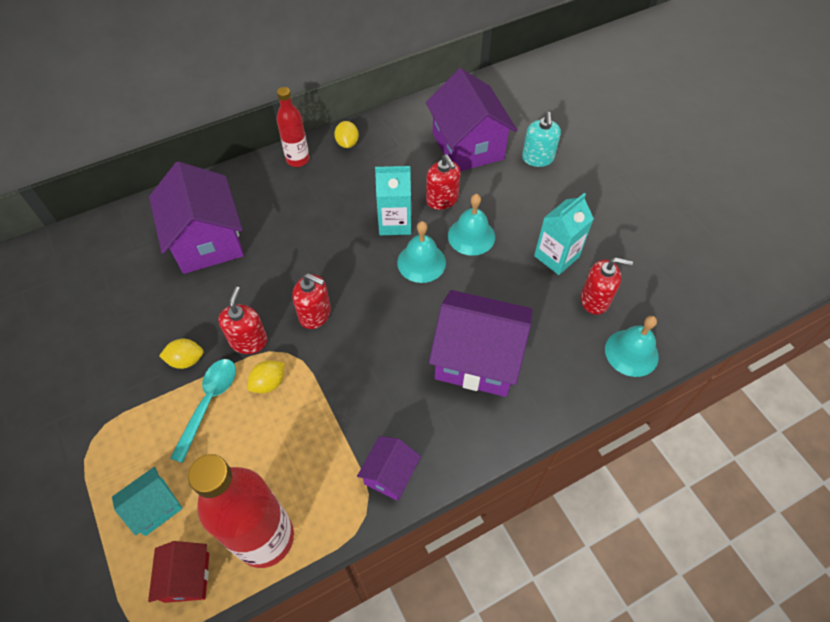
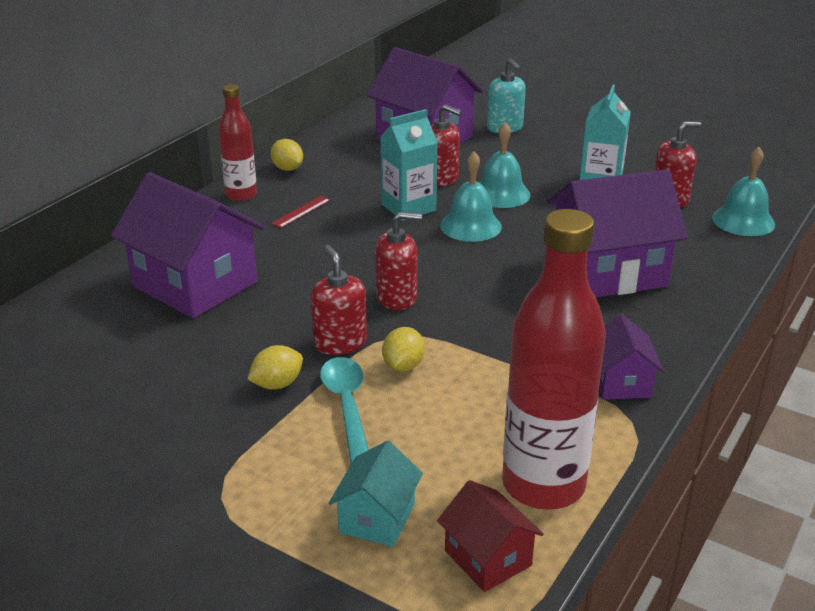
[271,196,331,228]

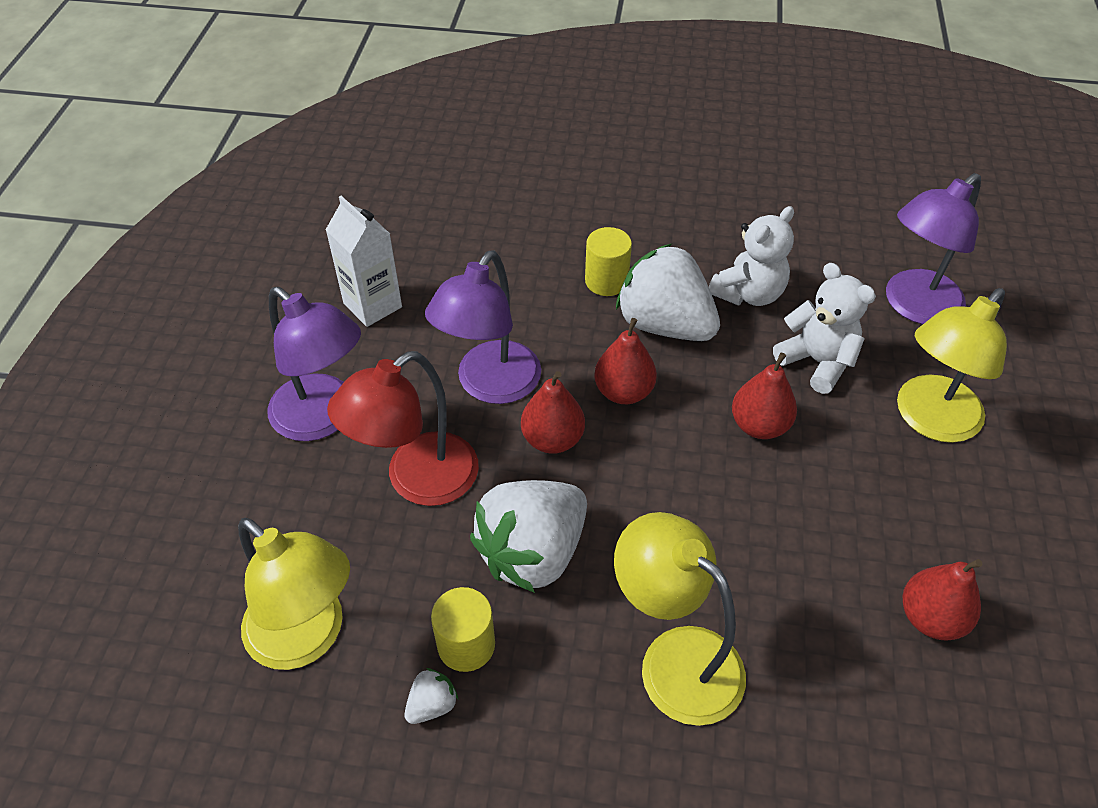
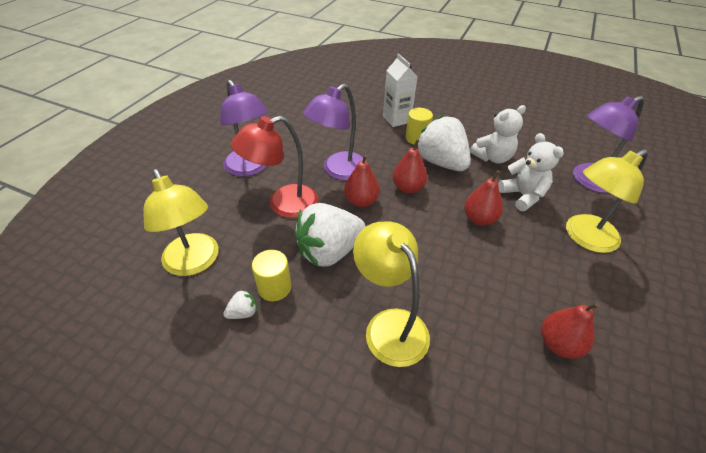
[383,54,418,127]

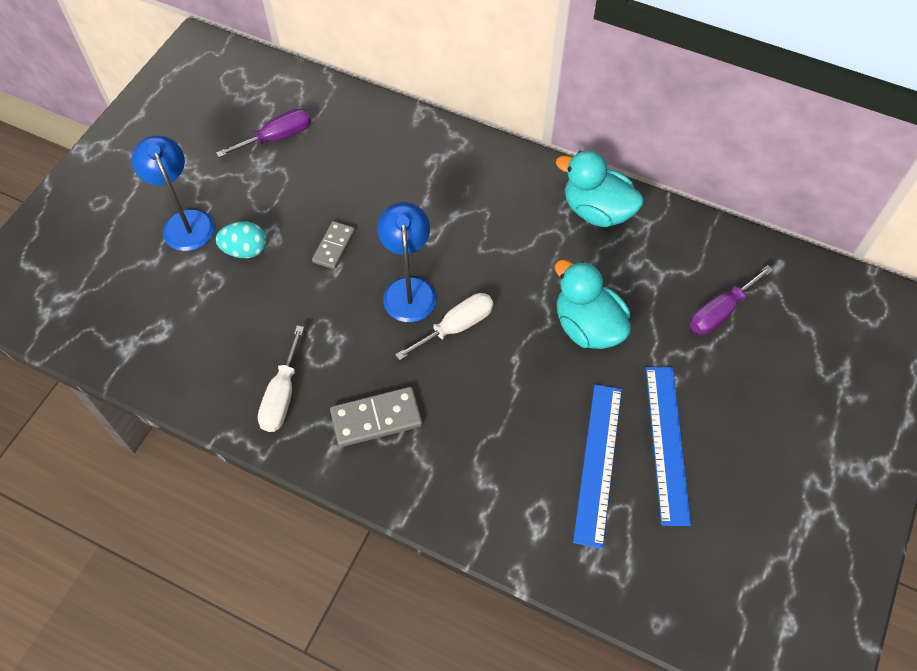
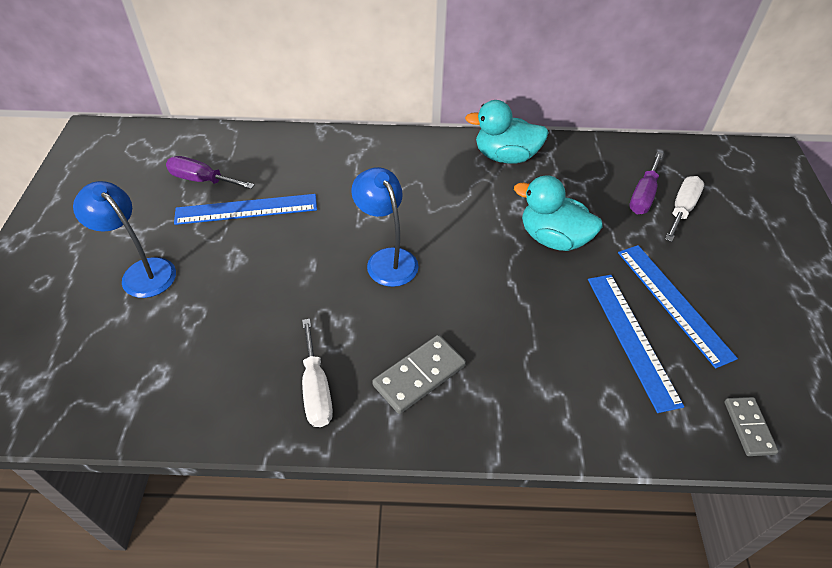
[166,156,255,189]
[216,221,267,258] (first image)
[724,397,779,456]
[665,176,704,242]
[174,194,317,225]

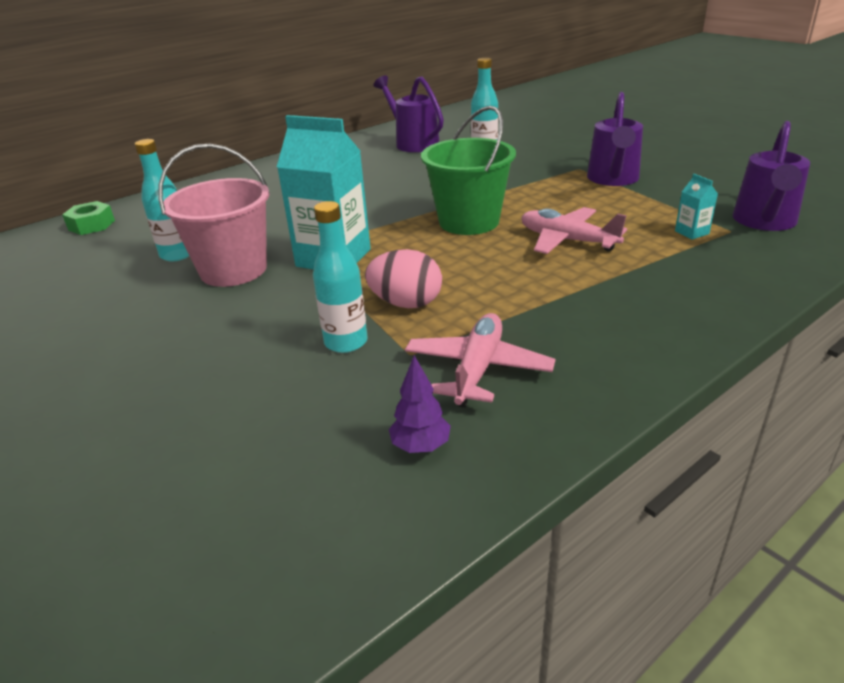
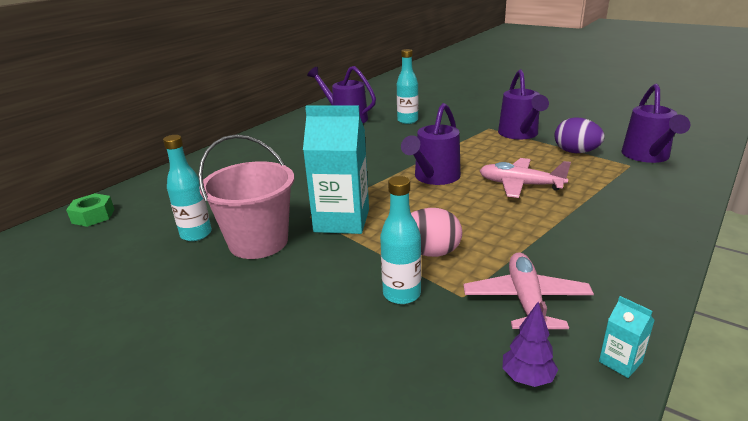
[401,103,461,185]
[599,296,655,378]
[554,117,605,153]

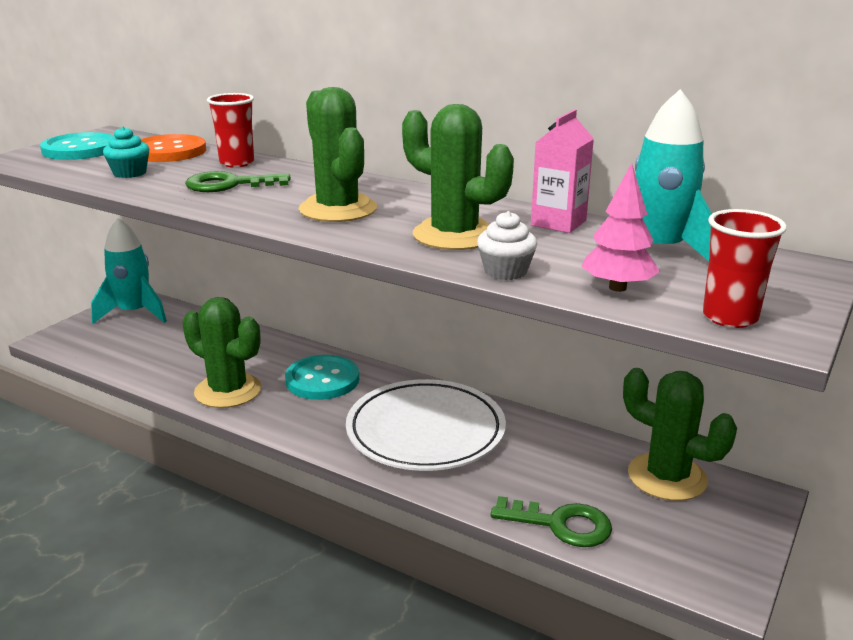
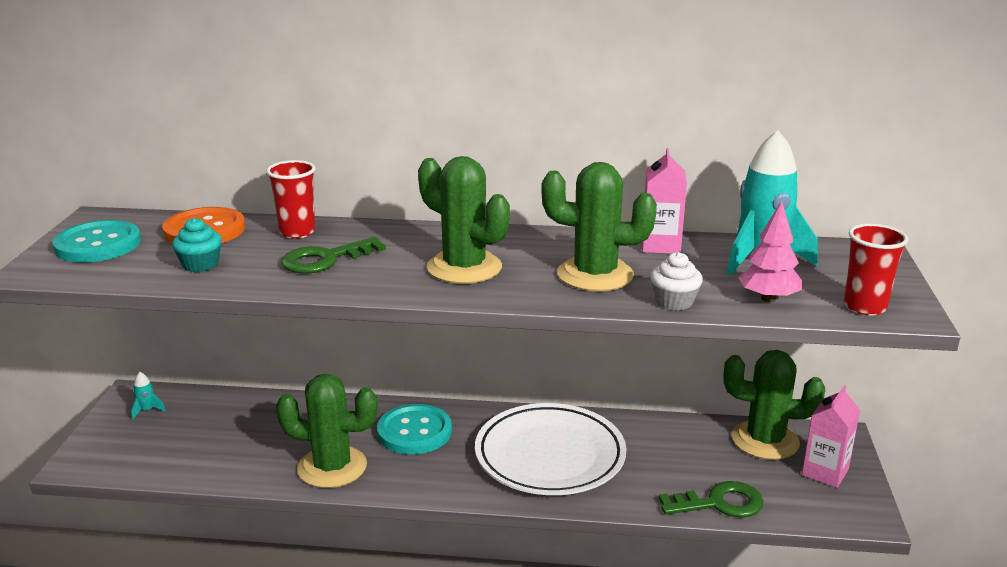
[131,372,166,420]
[802,385,860,488]

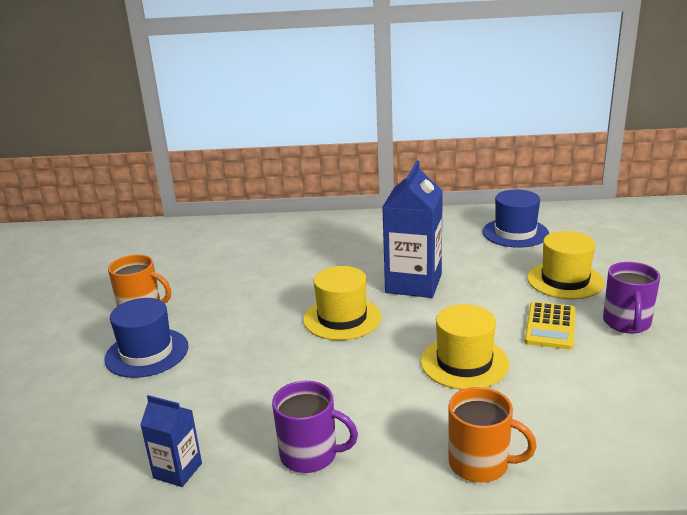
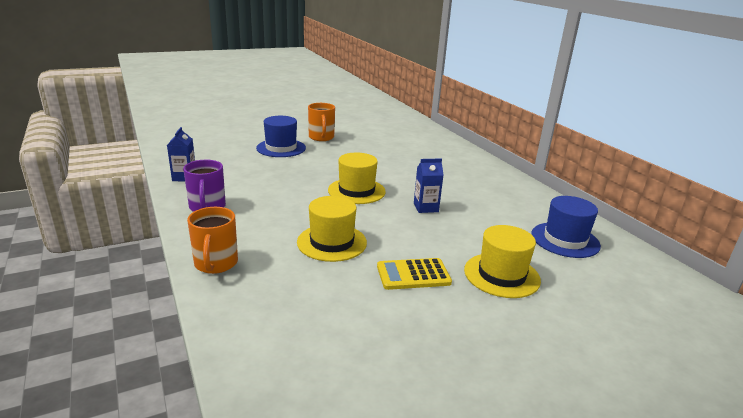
[414,158,444,213]
[603,262,660,333] (first image)

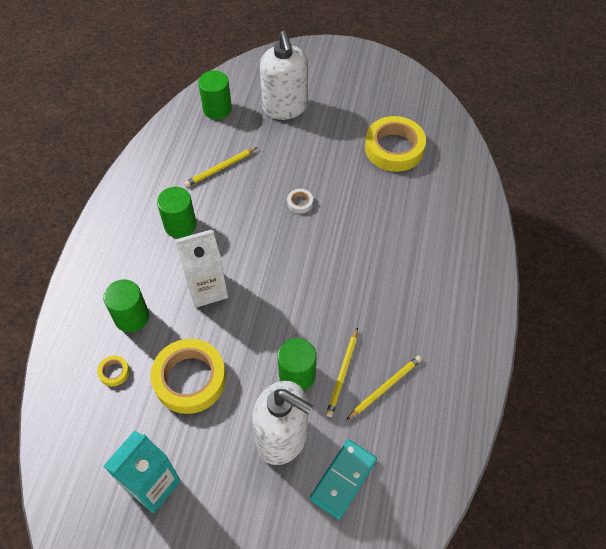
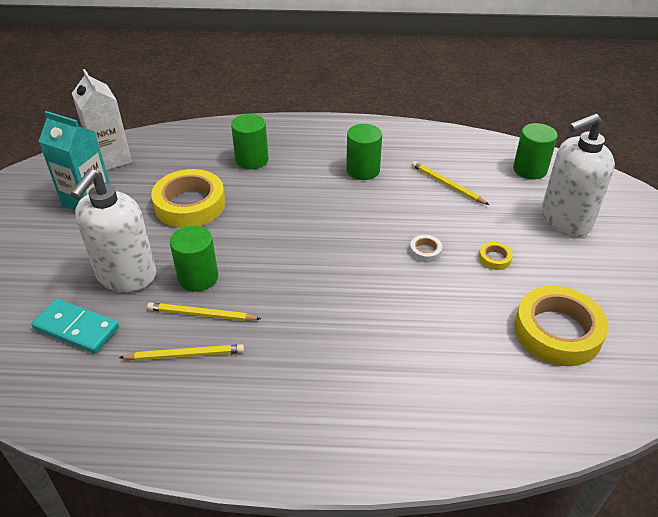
[479,242,513,270]
[72,69,132,170]
[119,344,244,361]

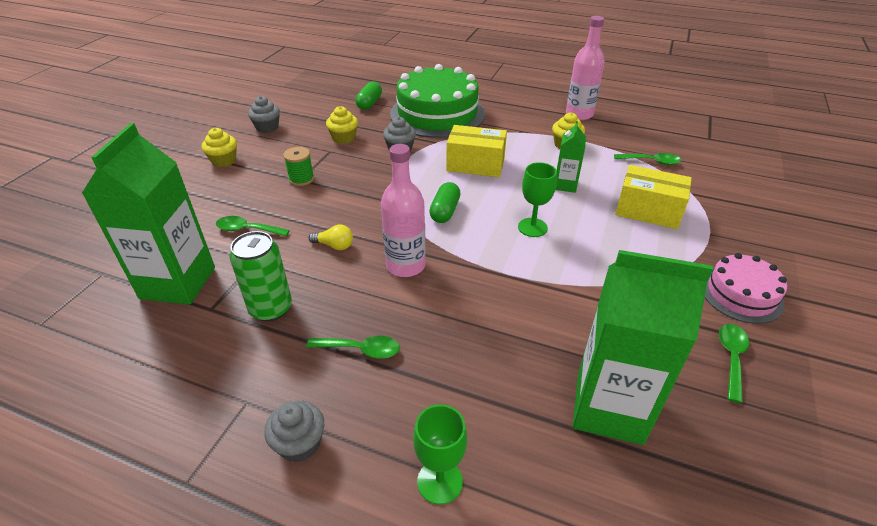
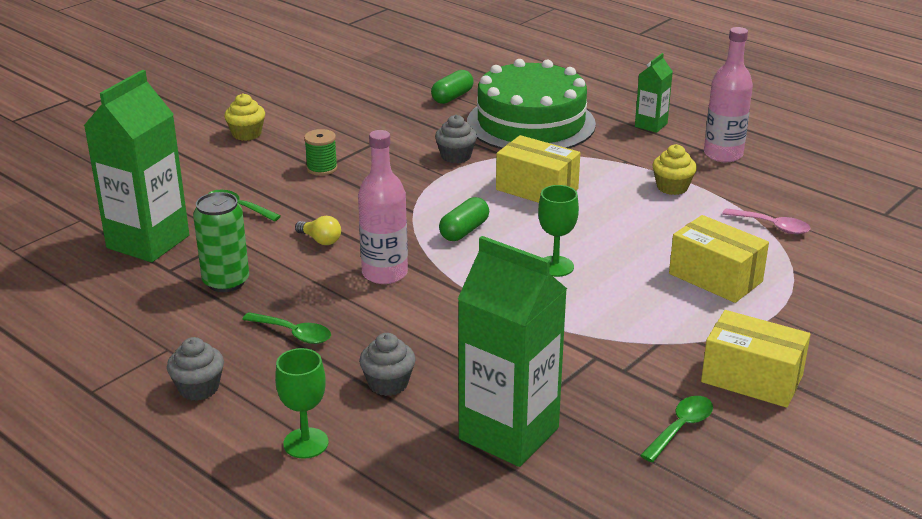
[359,333,416,396]
[326,106,358,144] (first image)
[635,53,673,133]
[722,208,810,234]
[701,310,811,408]

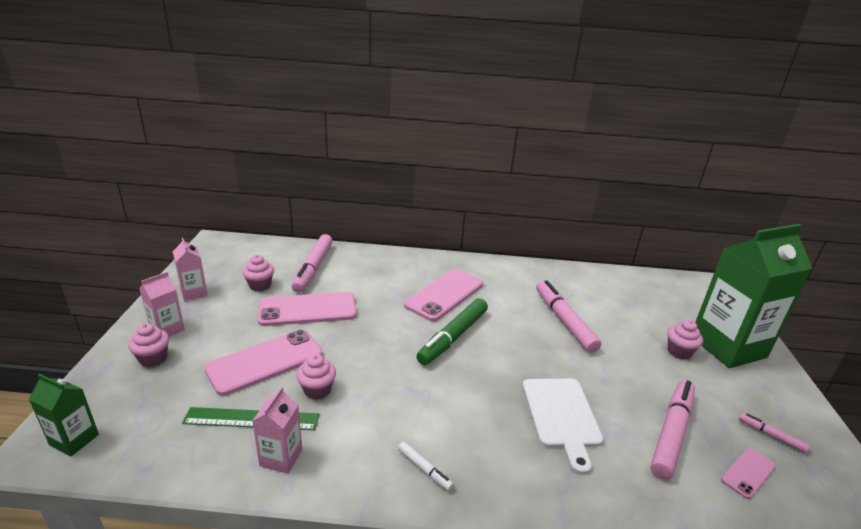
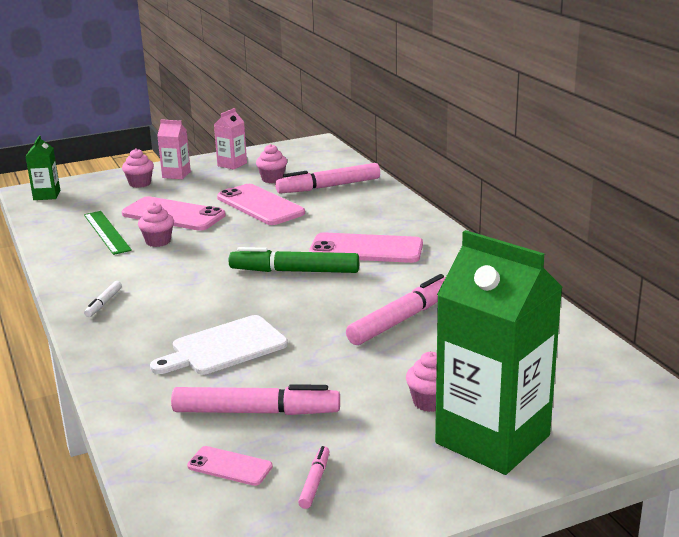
[252,387,302,474] (first image)

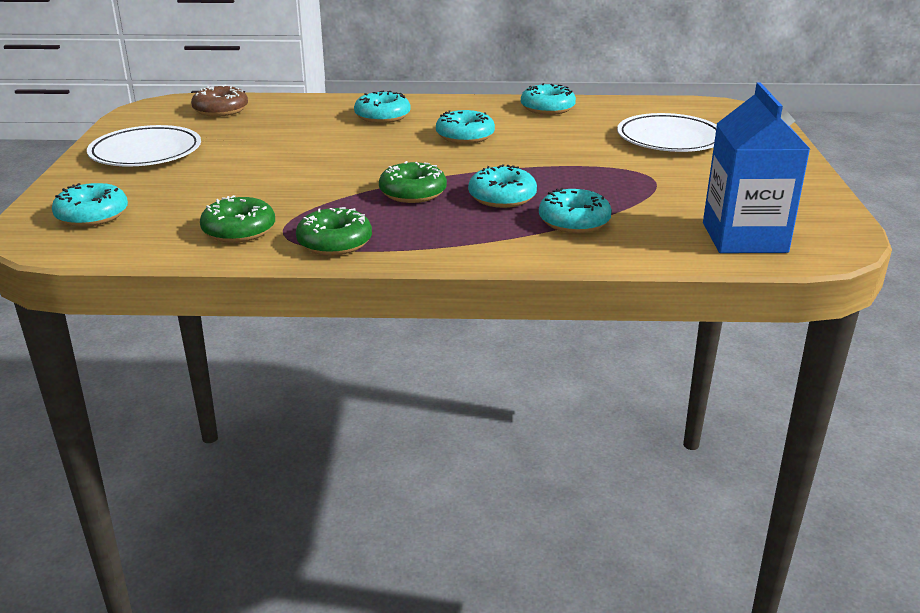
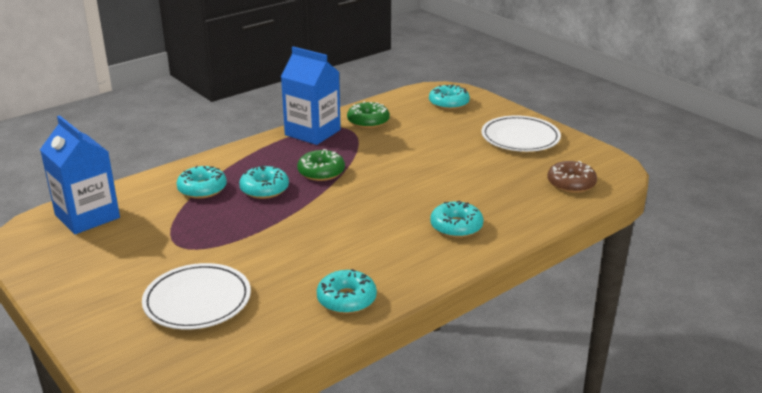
[281,47,341,145]
[436,110,495,144] (first image)

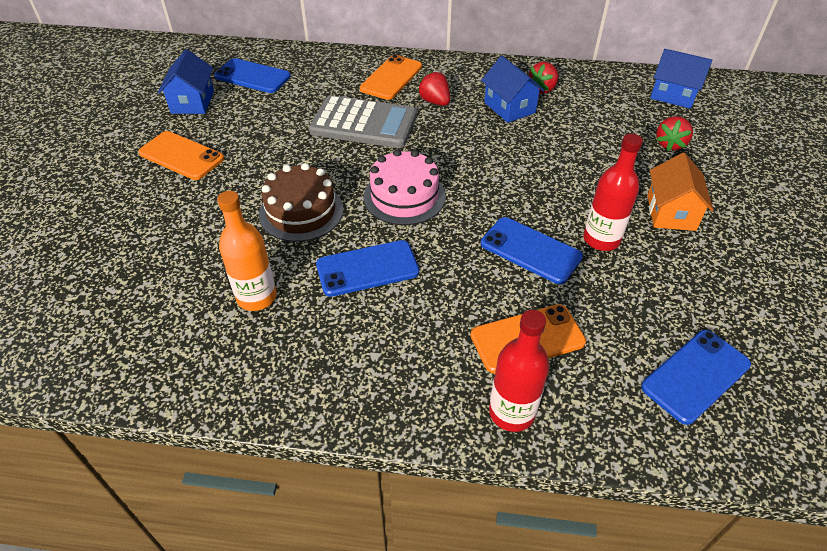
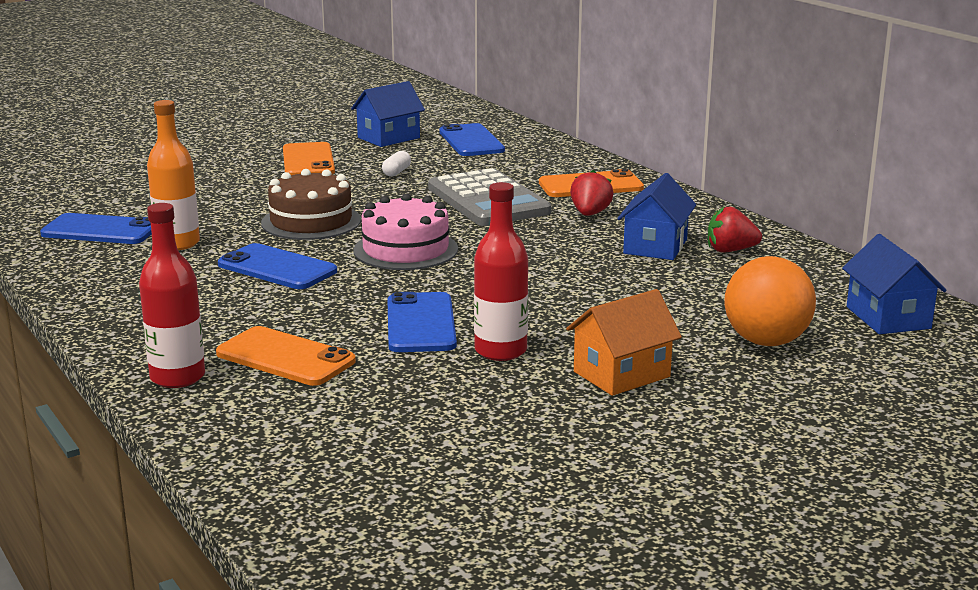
[40,213,152,244]
[724,256,816,346]
[382,151,411,177]

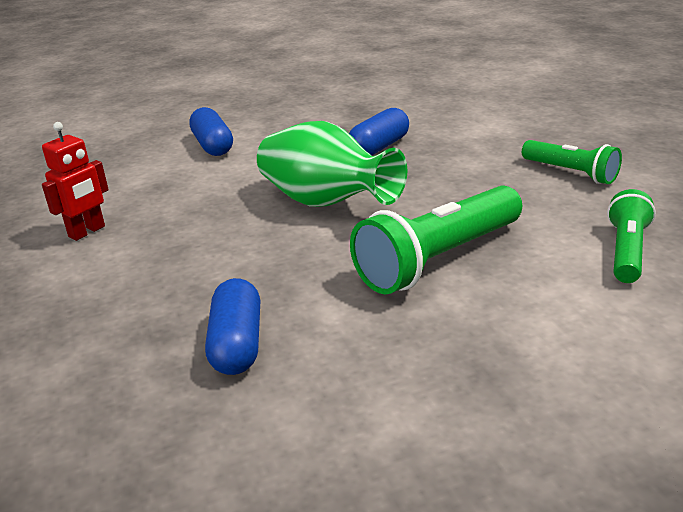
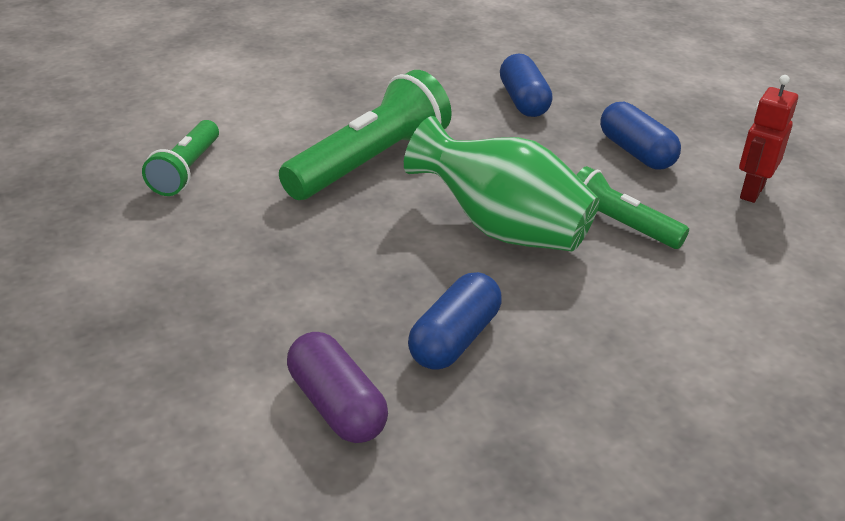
[600,102,681,170]
[576,166,689,249]
[287,332,388,443]

